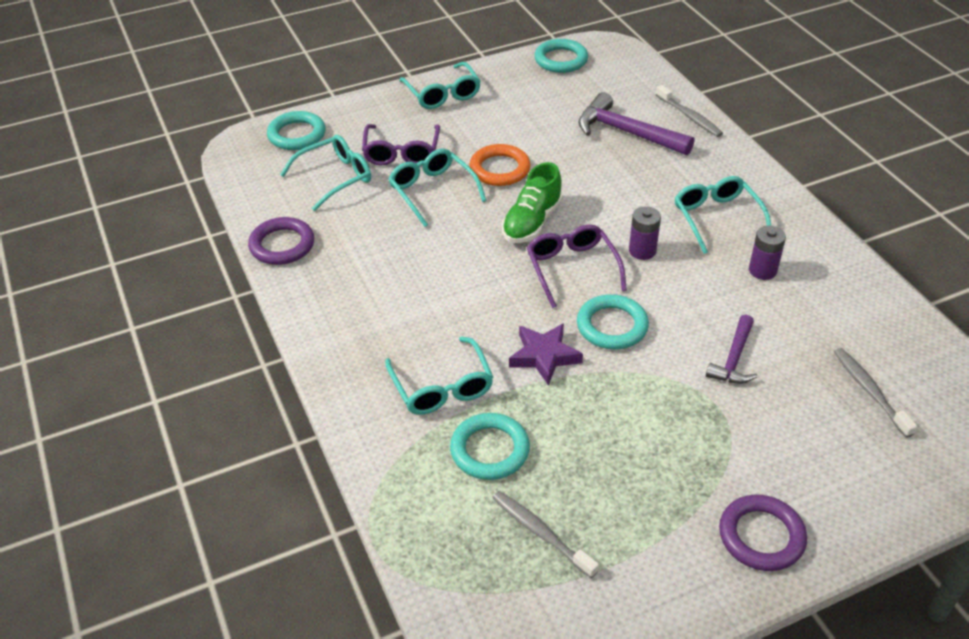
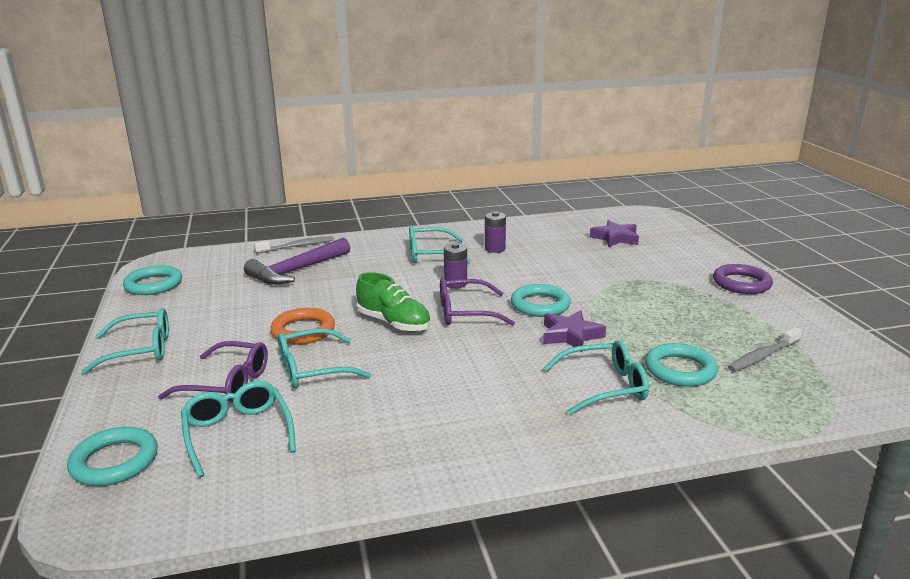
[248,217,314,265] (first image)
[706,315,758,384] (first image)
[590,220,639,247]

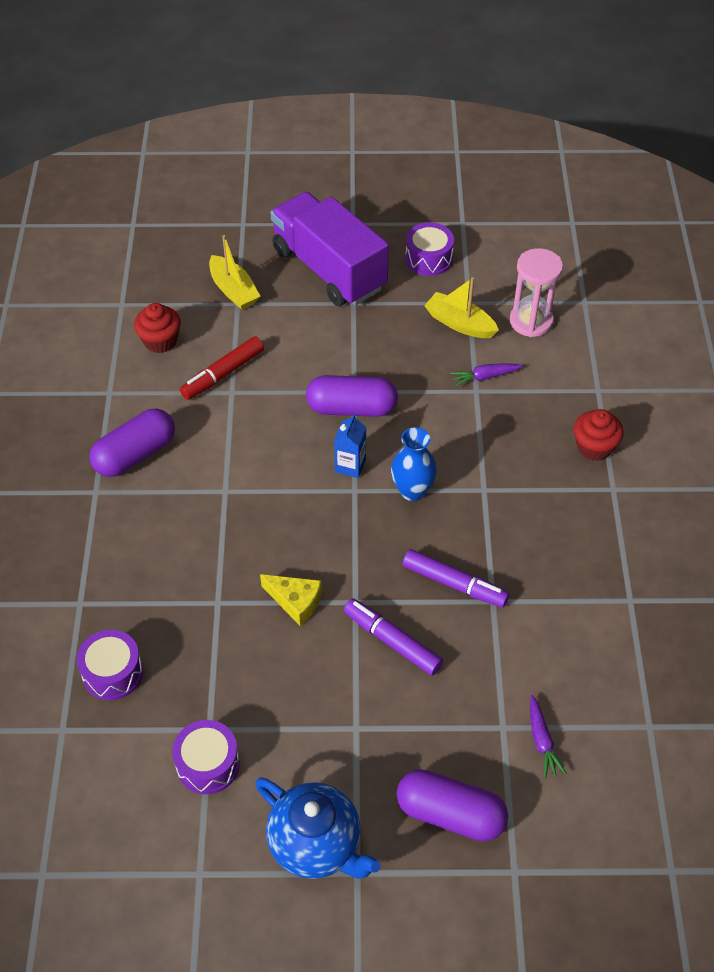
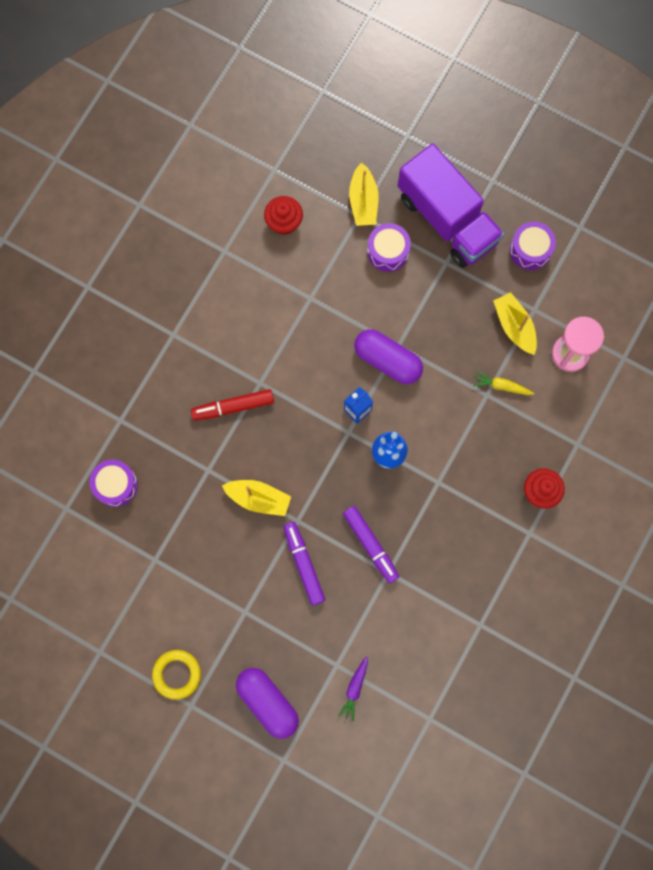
[89,409,175,477] (first image)
[367,223,411,272]
[191,389,274,421]
[152,650,201,700]
[222,480,291,516]
[398,144,504,268]
[473,371,534,395]

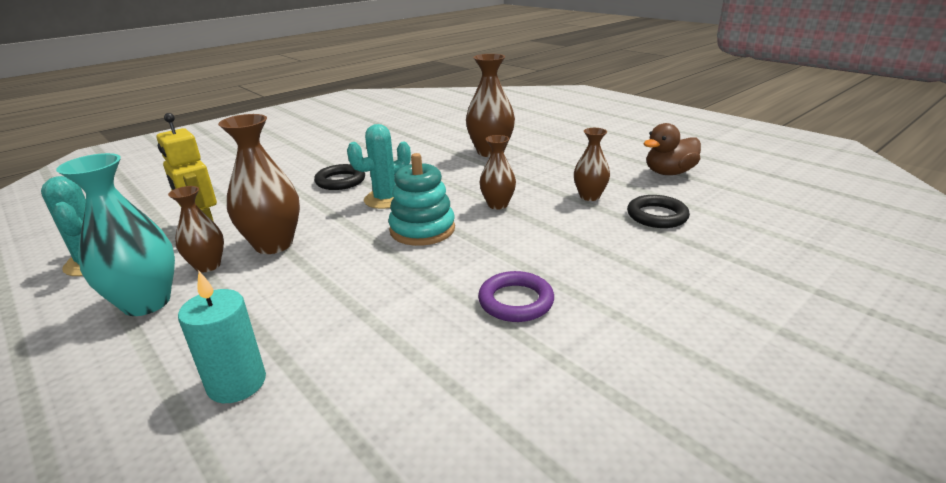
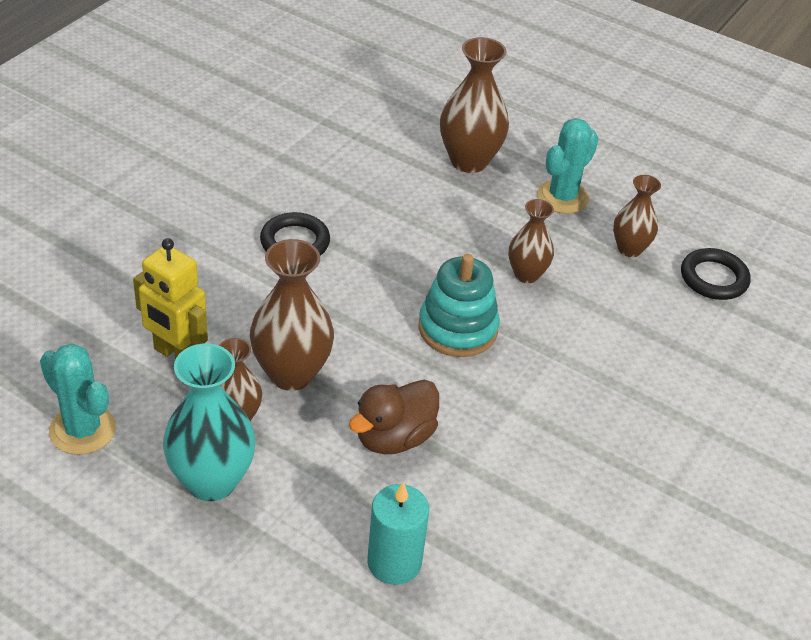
[537,118,599,214]
[478,271,554,322] (first image)
[349,380,439,454]

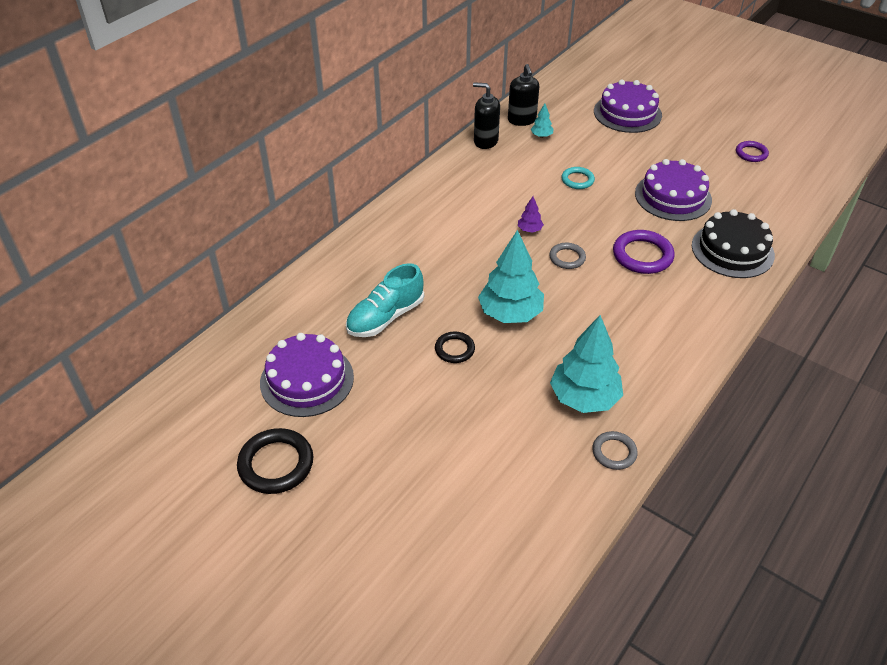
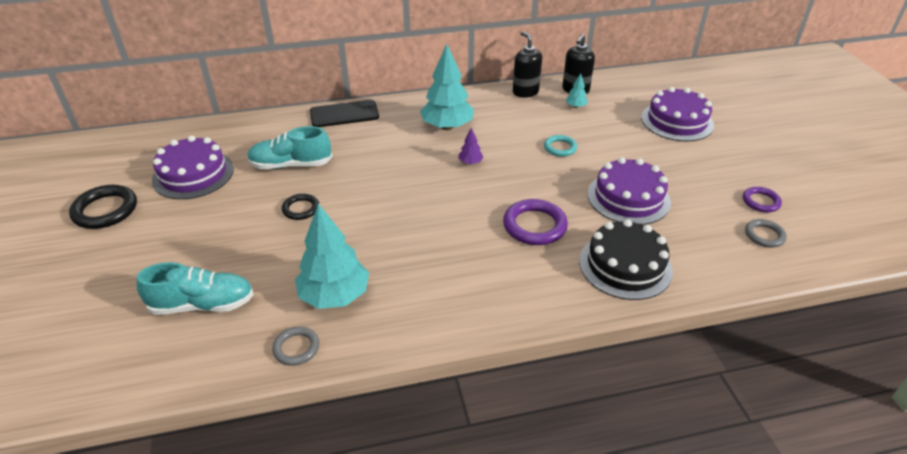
[420,44,474,130]
[745,219,787,248]
[137,262,254,315]
[310,99,379,127]

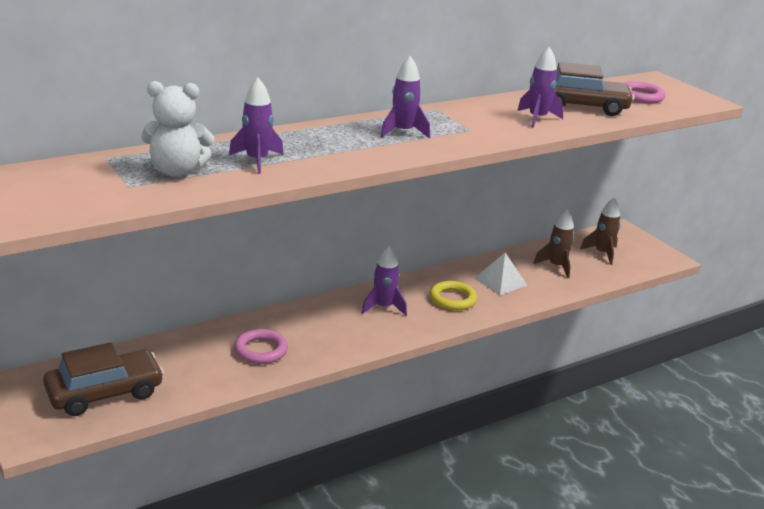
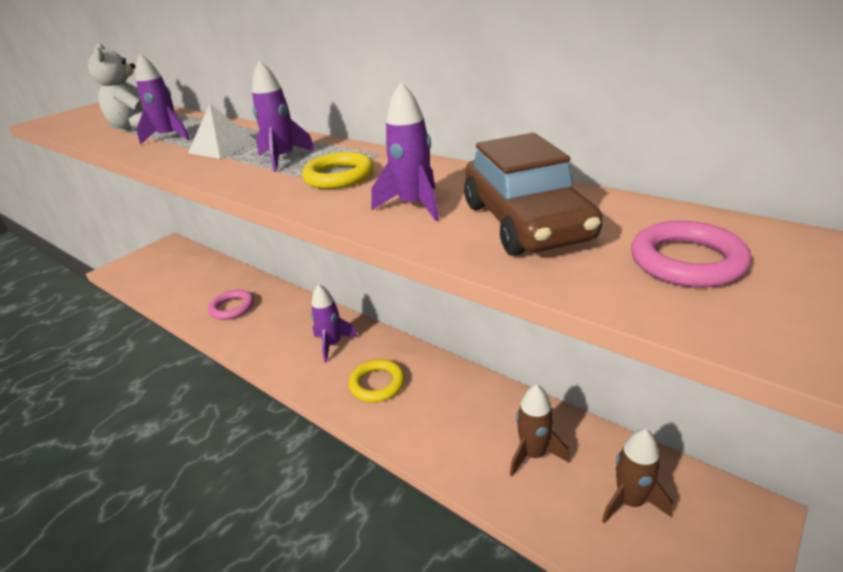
[43,342,164,416] (first image)
[188,104,257,159]
[302,152,374,189]

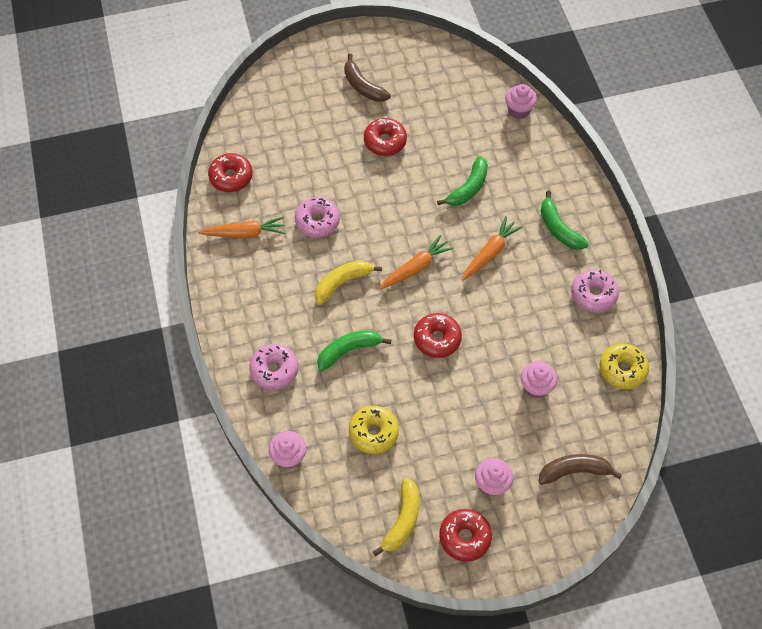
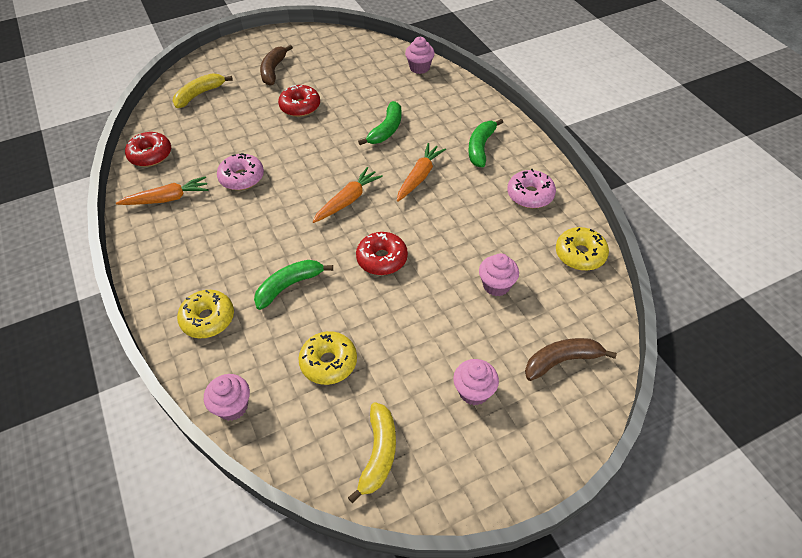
[177,290,234,338]
[173,73,233,108]
[260,45,293,86]
[439,509,492,562] (first image)
[468,119,503,167]

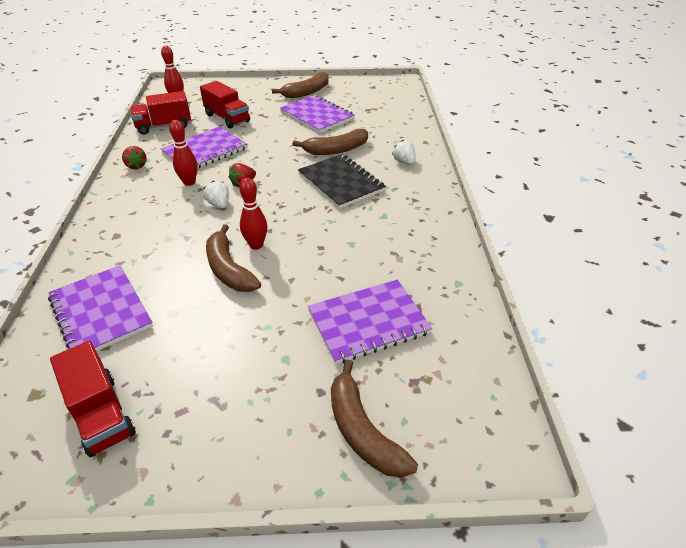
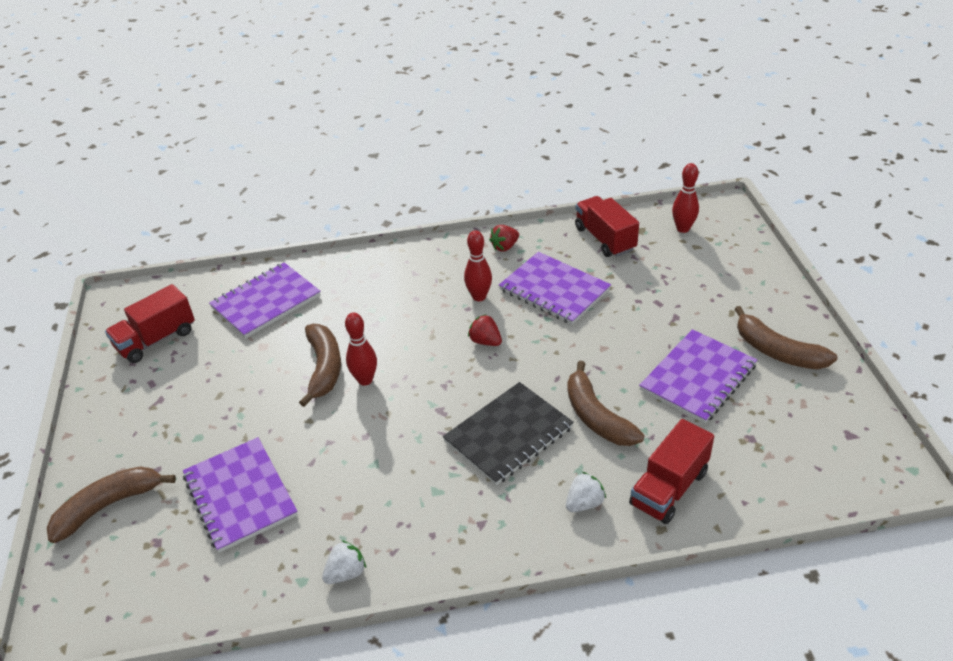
[629,419,714,524]
[322,540,366,584]
[299,324,341,407]

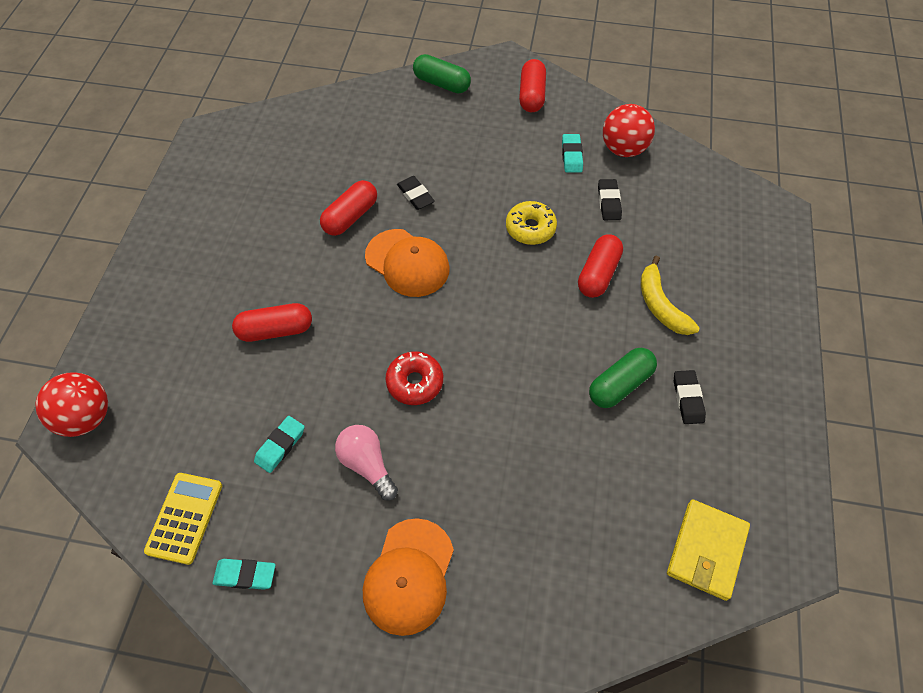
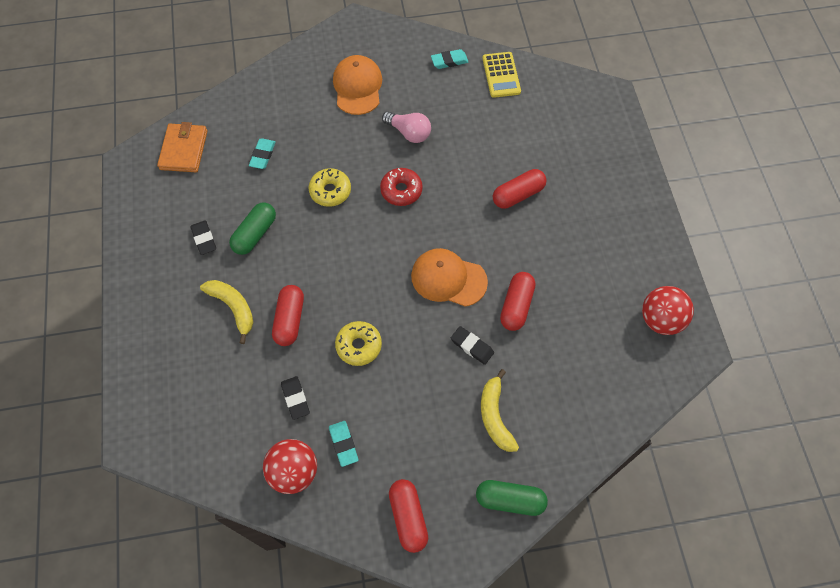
[642,286,694,335]
[249,139,276,169]
[157,122,207,172]
[309,168,351,207]
[481,369,519,452]

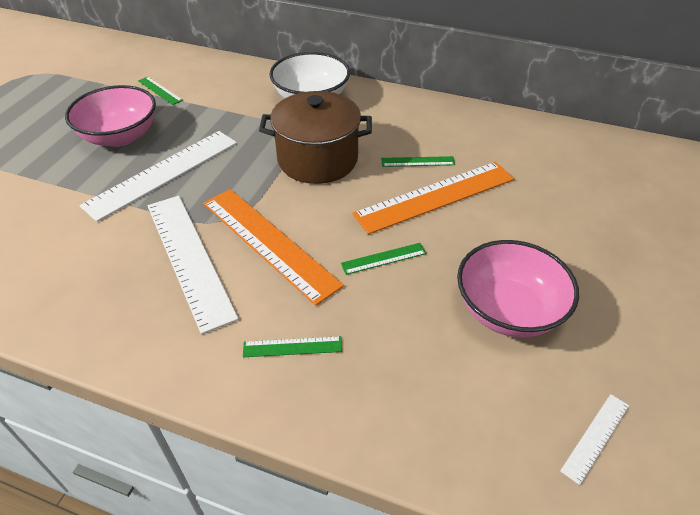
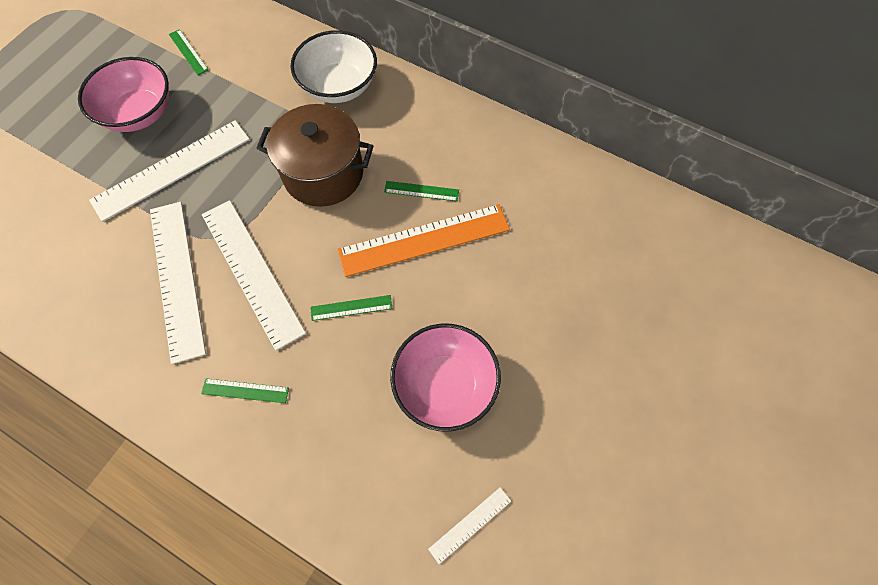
[202,200,306,351]

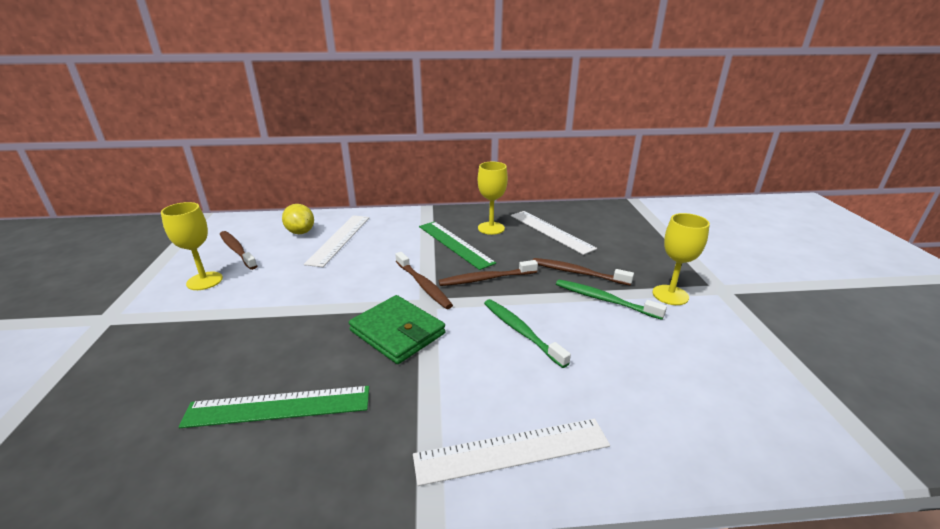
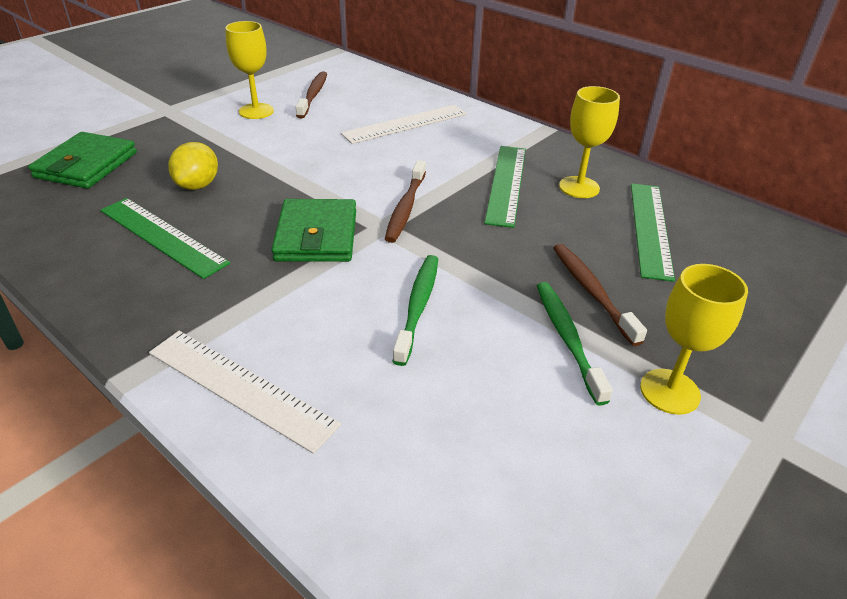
[168,142,218,190]
[438,260,538,286] (first image)
[631,183,675,282]
[28,132,137,189]

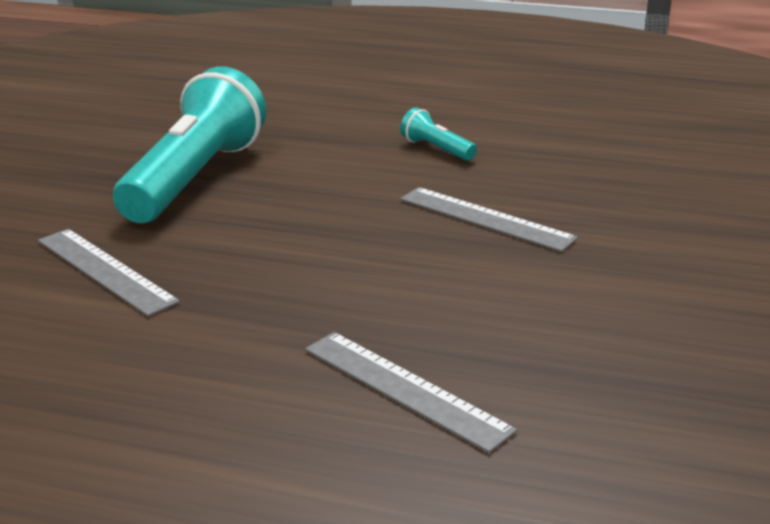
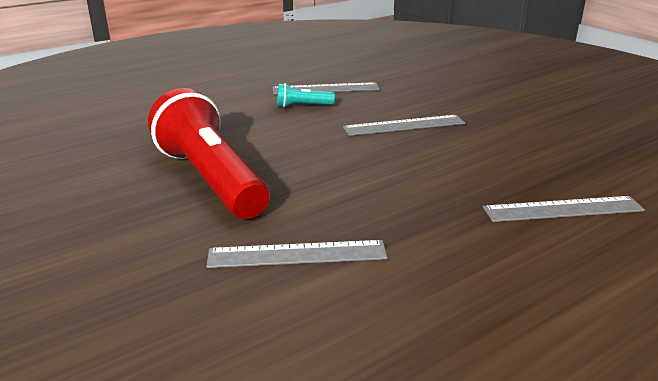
[148,88,270,219]
[272,82,380,94]

